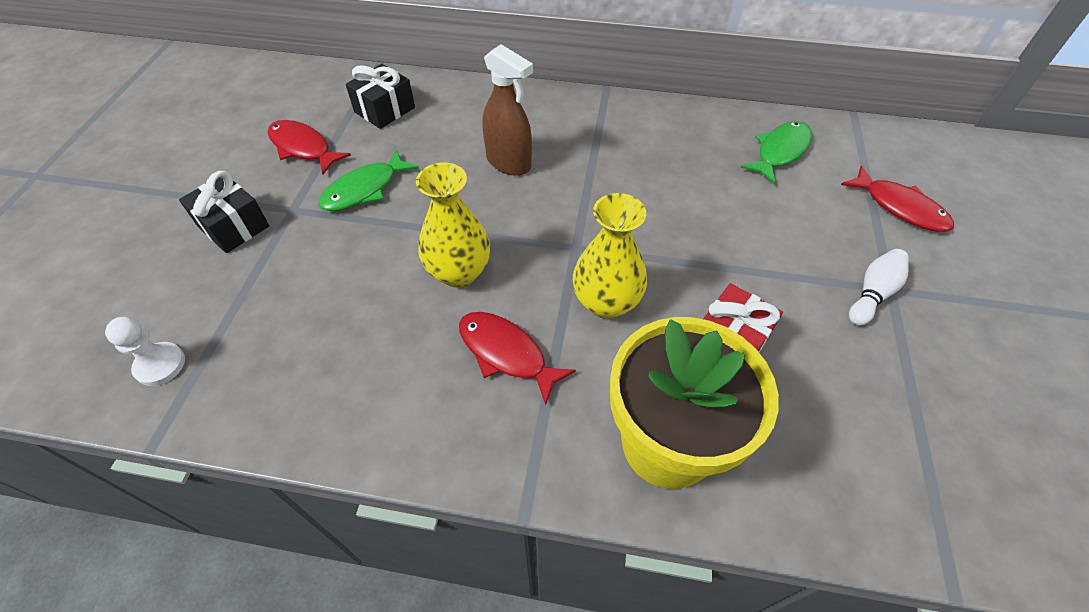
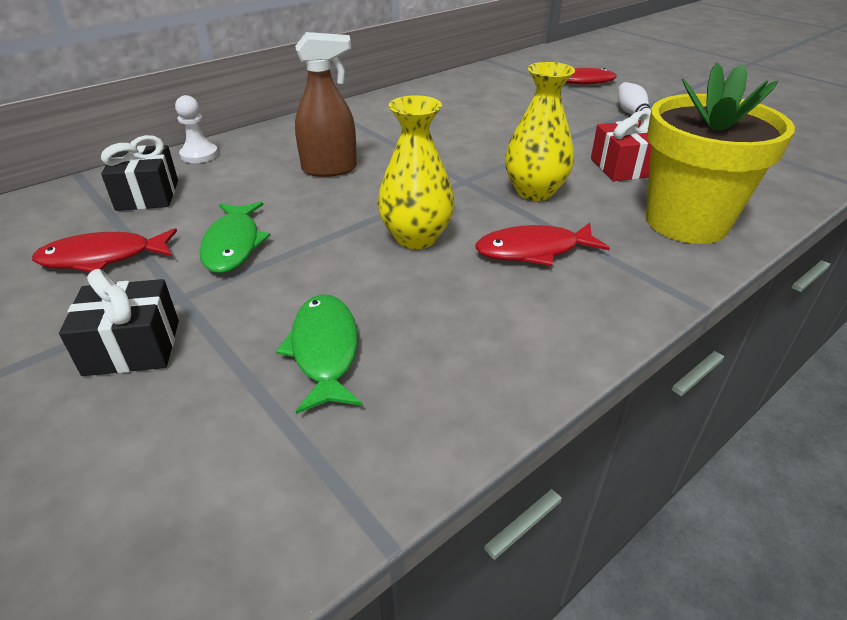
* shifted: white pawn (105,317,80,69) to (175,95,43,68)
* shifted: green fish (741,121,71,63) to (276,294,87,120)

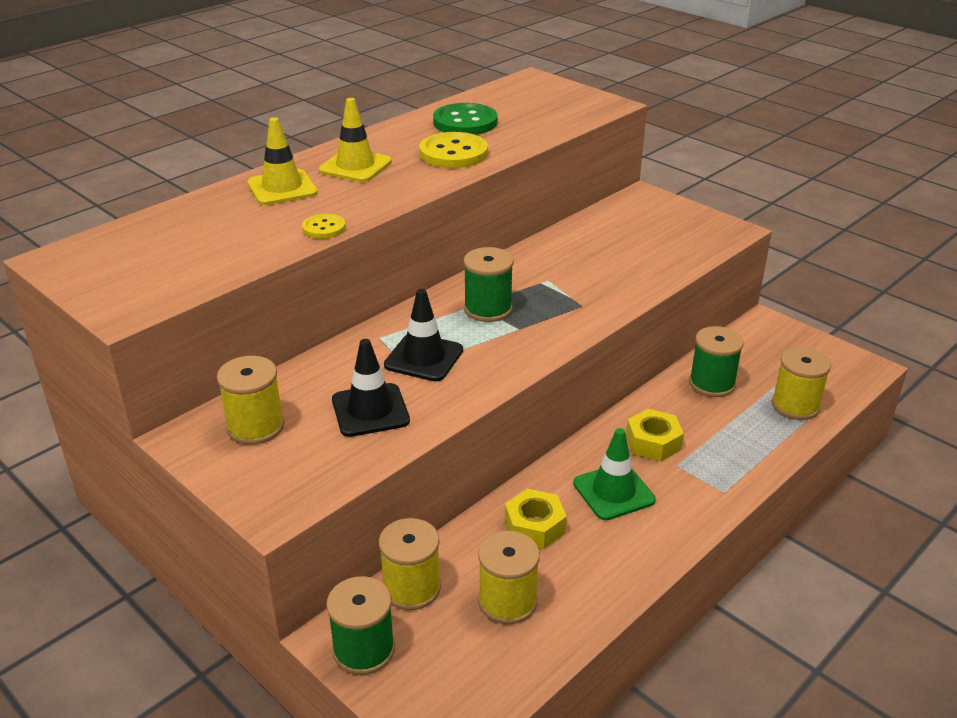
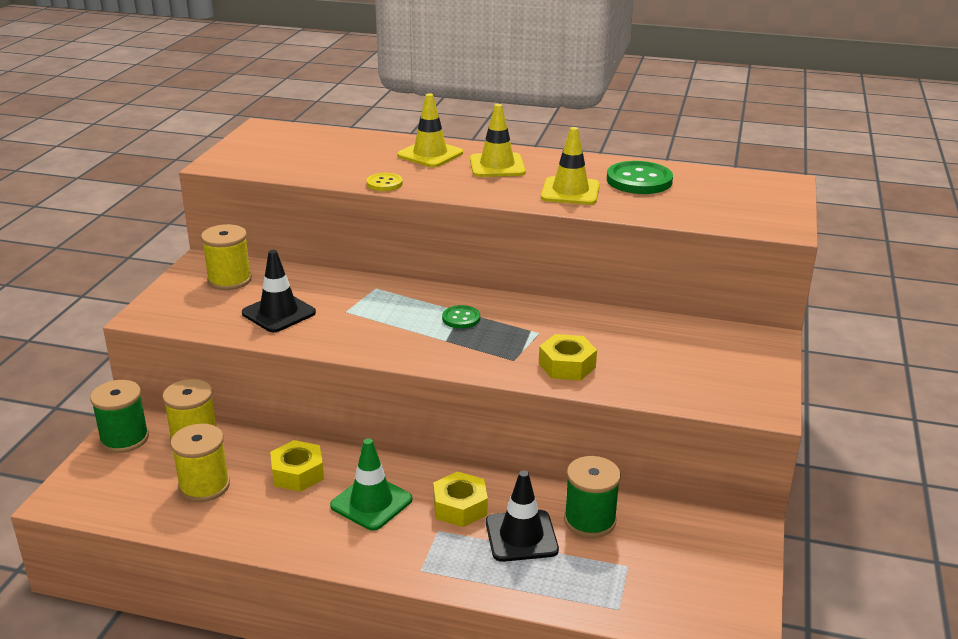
* swapped: green spool (464,247,50,75) to green button (442,305,38,24)
* shifted: black traffic cone (384,289,79,92) to (486,471,73,91)
* new: yellow nut (539,334,58,47)
* swapped: yellow button (419,132,69,36) to yellow traffic cone (541,127,59,78)
* gone: yellow spool (772,347,59,73)

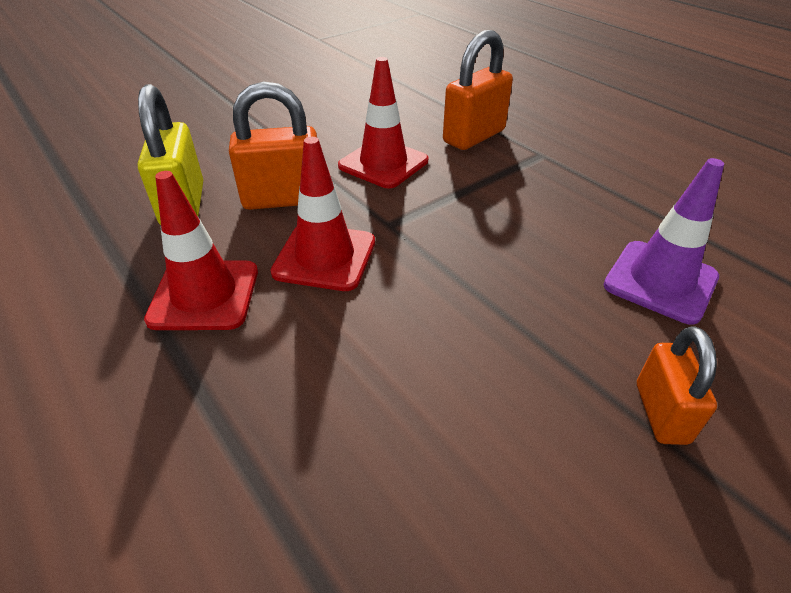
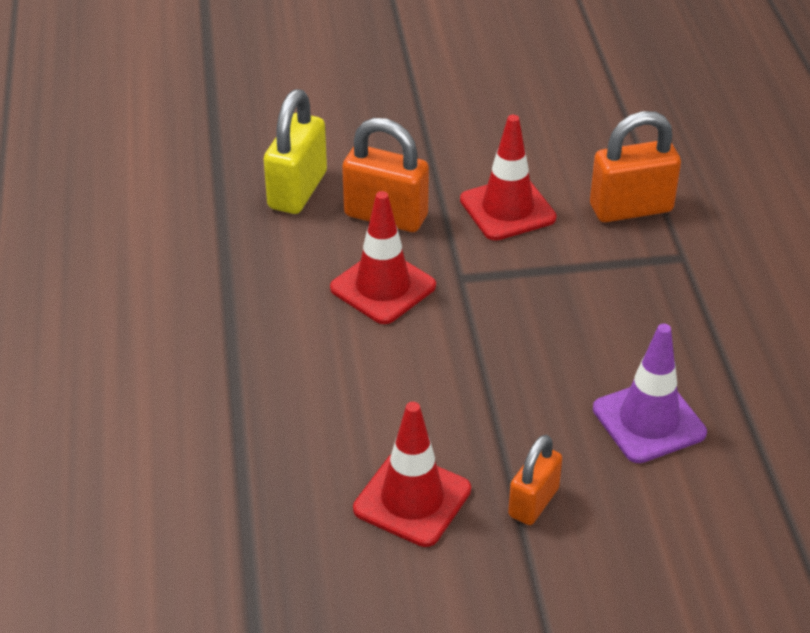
* shifted: red traffic cone (144,171,114,159) to (353,402,118,145)

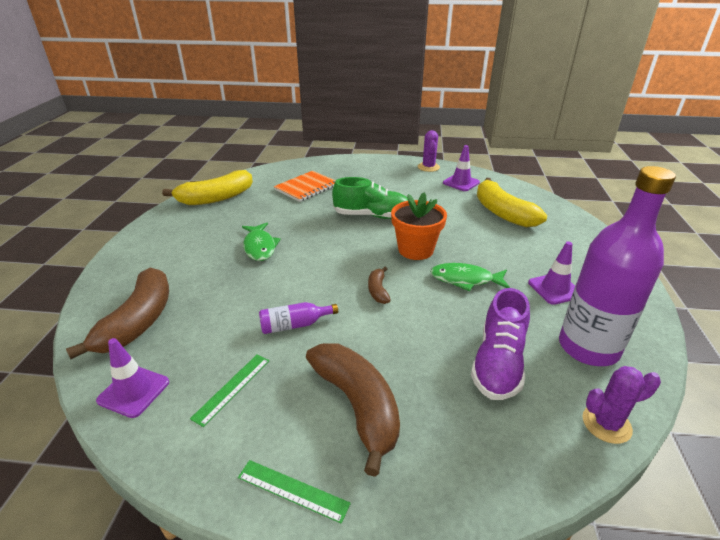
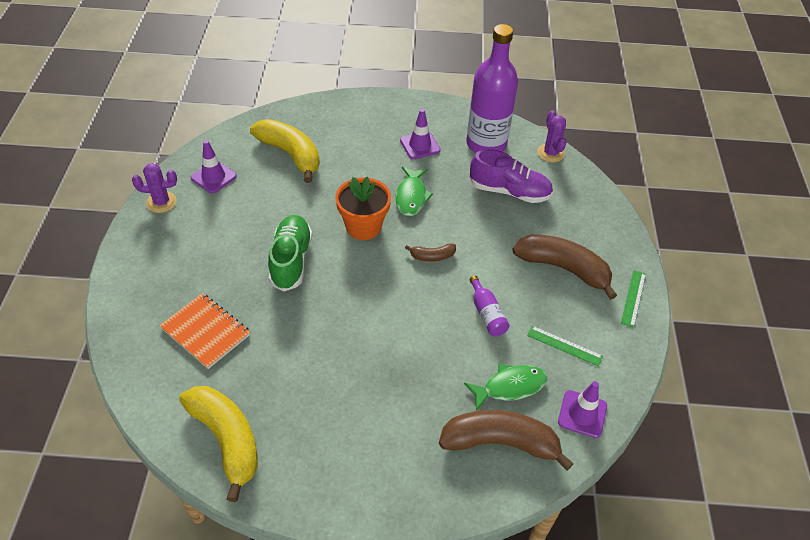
* rotated: yellow banana (477,178,70,49) = (250,119,70,64) 105 degrees counterclockwise
* shifted: green fish (242,223,39,38) to (464,364,84,47)
* rotated: brown banana (306,343,94,134) = (512,235,105,65) 60 degrees clockwise

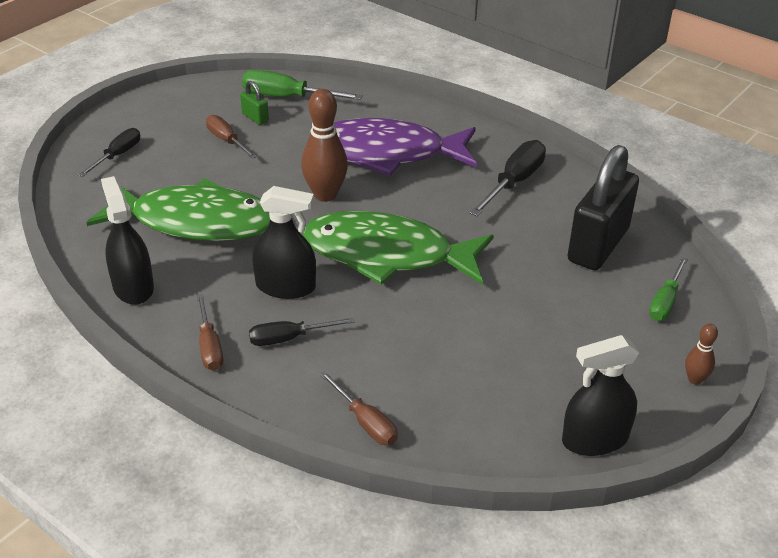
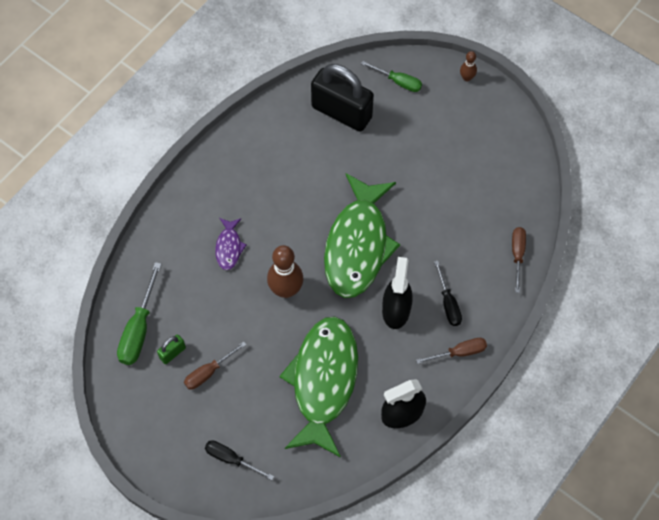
* scaled: purple fish (334,118,143,58) = (215,218,32,52) x0.43
* rotated: brown screwdriver (320,371,78,74) = (512,227,14,66) 45 degrees counterclockwise
* gone: black screwdriver (470,140,76,76)
* gone: black spray bottle (562,335,77,121)

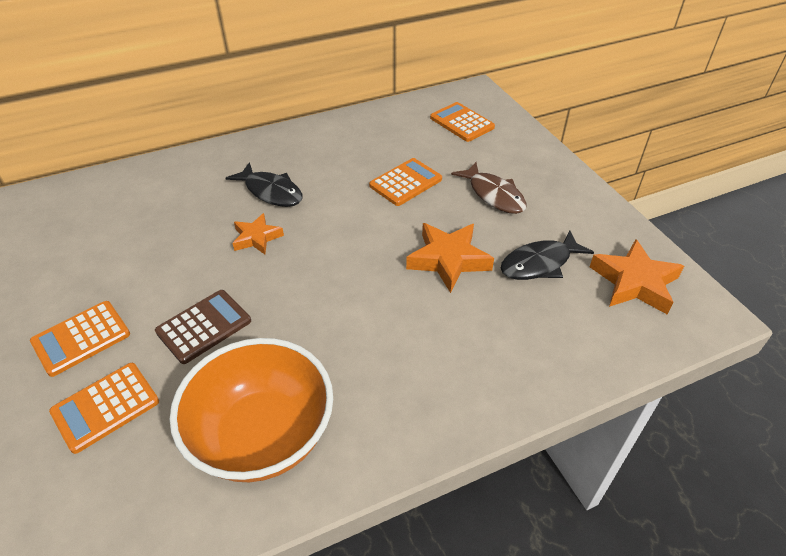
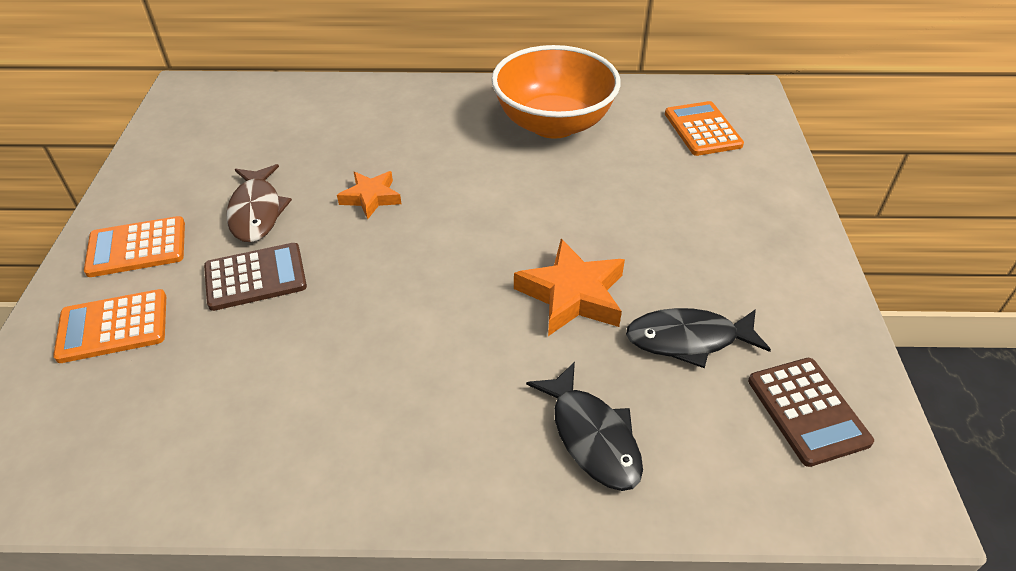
* shifted: brown fish (451,162,76,52) to (226,164,66,78)
* shifted: orange bowl (170,338,163,144) to (491,45,130,94)
* shifted: black fish (225,162,78,45) to (526,362,117,129)
* swapped: orange star (590,239,94,76) to brown calculator (748,358,126,109)
* gone: orange calculator (369,158,73,48)

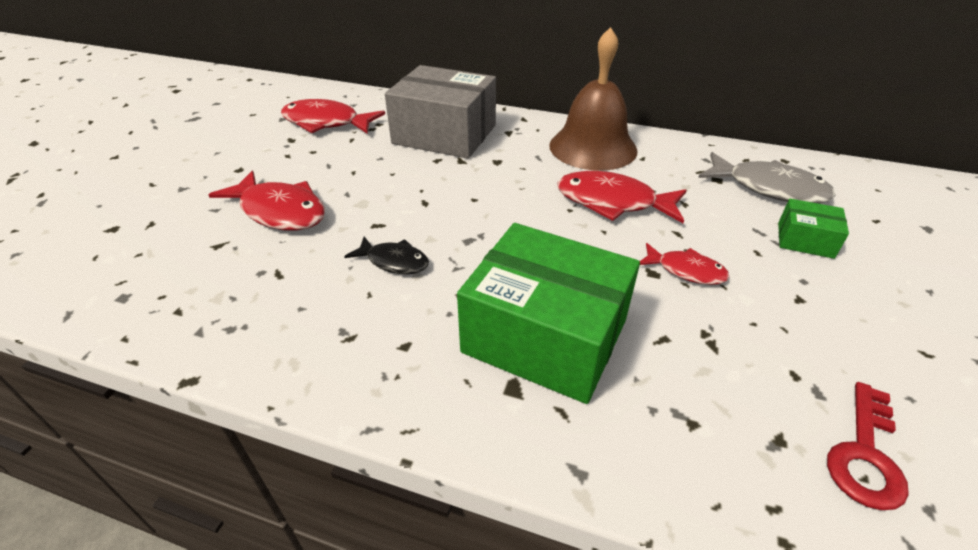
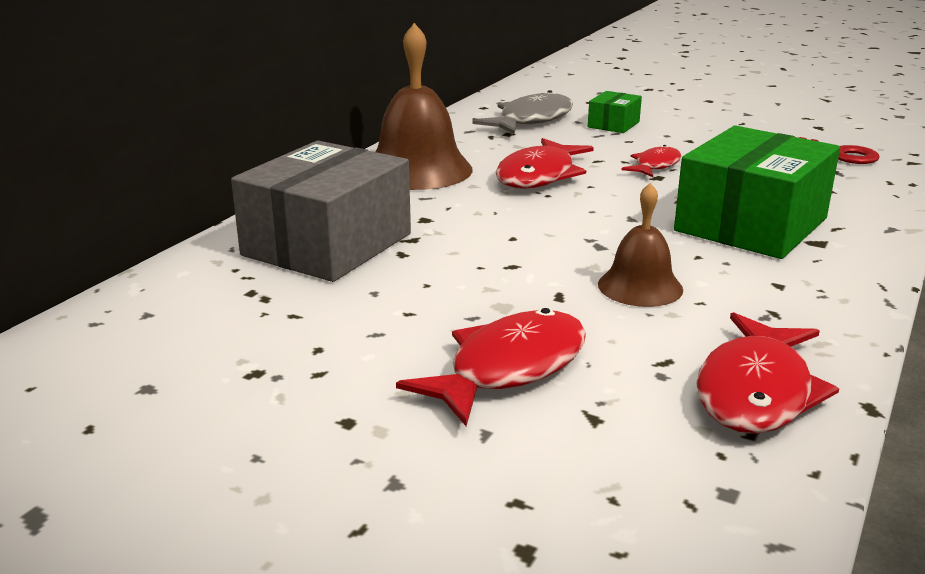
* swapped: black fish (344,236,85,38) to brown bell (598,183,85,124)
* shifted: red fish (281,99,104,34) to (696,312,143,122)

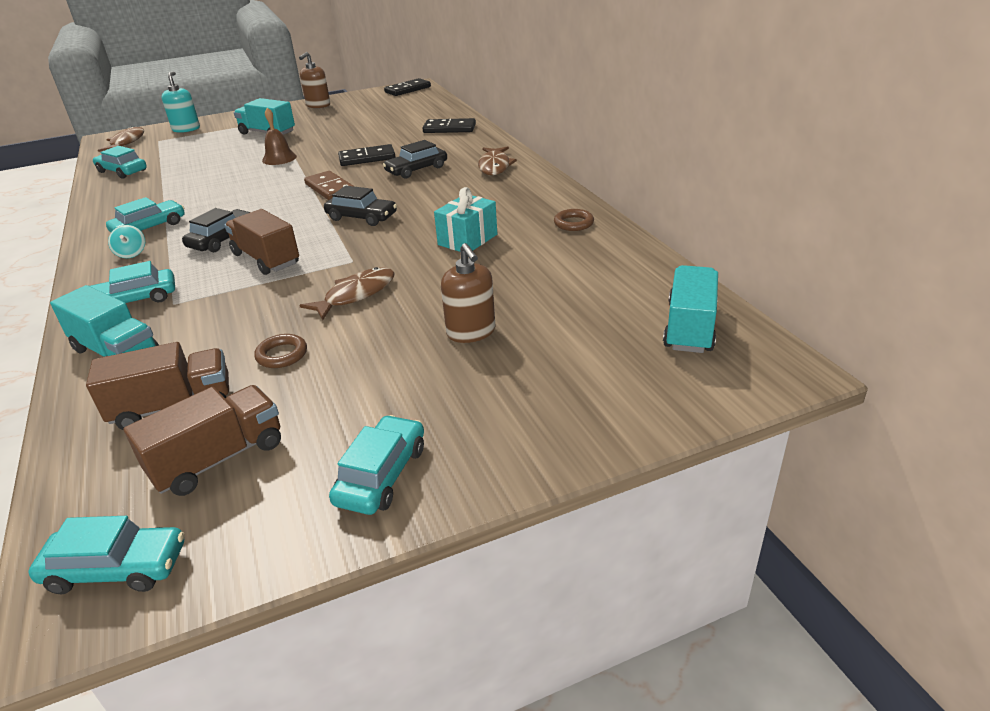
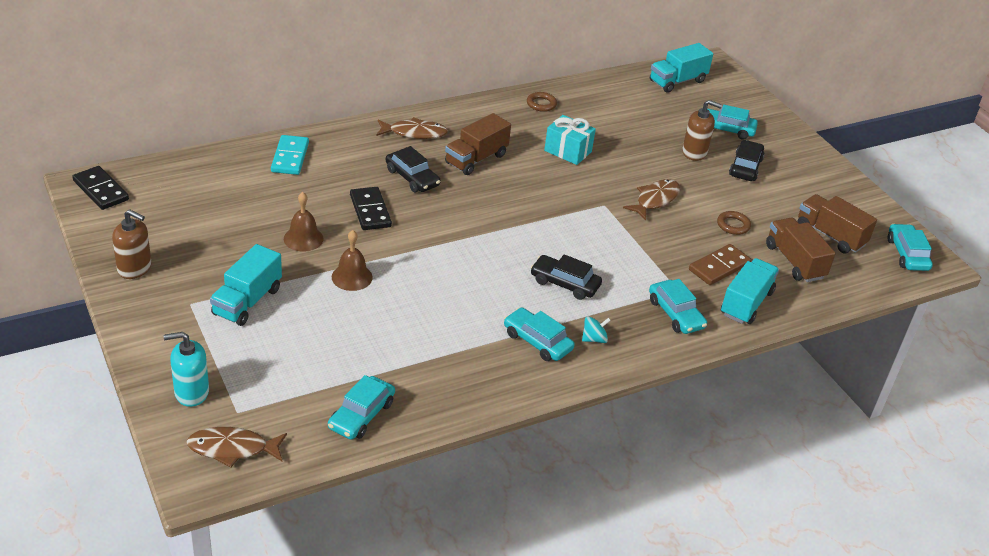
* repainted: black domino (422,118,54,15) to turquoise domino (271,135,38,40)
* new: brown bell (284,192,40,60)
* shifted: brown truck (225,209,74,66) to (445,113,66,62)
* rotated: brown fish (299,267,96,53) = (623,179,57,41) 90 degrees clockwise
* rotated: turquoise truck (663,265,55,88) = (650,43,63,50) 45 degrees counterclockwise
* rotated: brown soap dispenser (441,243,55,100) = (682,100,40,61) 45 degrees clockwise
* shifted: brown domino (304,171,51,29) to (689,244,62,41)
* shifted: turquoise car (329,415,95,100) to (707,105,51,35)
* shifted: black car (324,186,73,40) to (729,140,36,41)

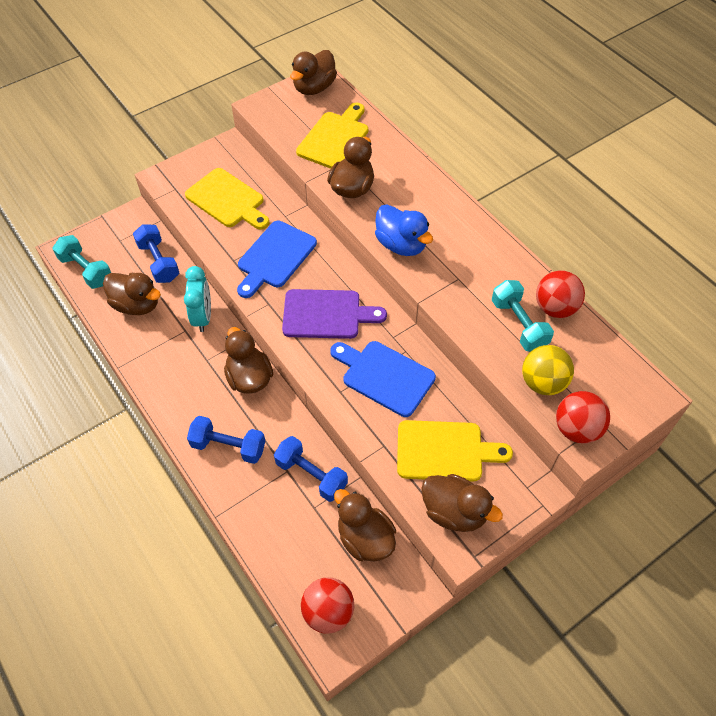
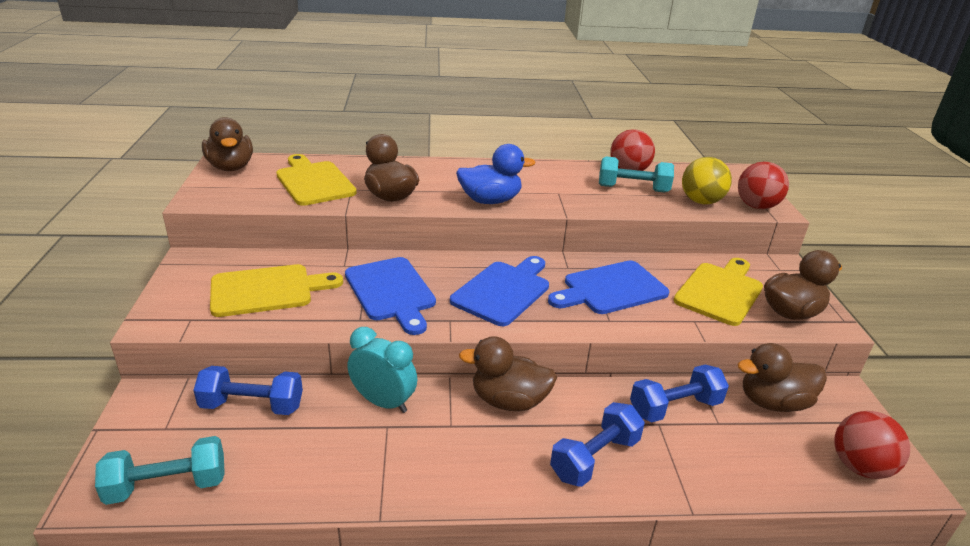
* repainted: purple cutting board (282,289,105,50) to blue cutting board (450,256,99,70)
* gone: brown duck (103,273,58,42)

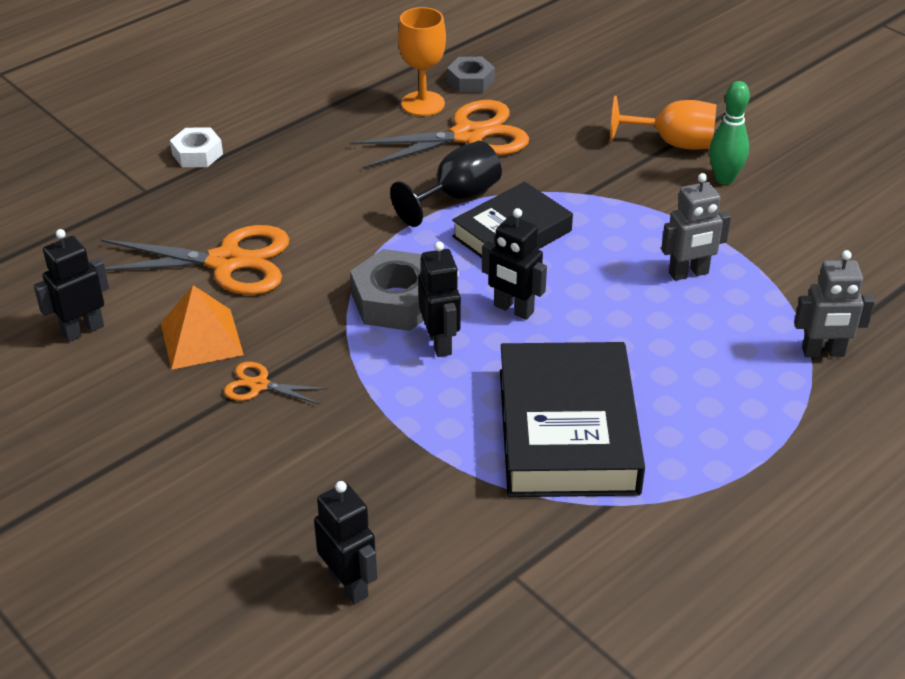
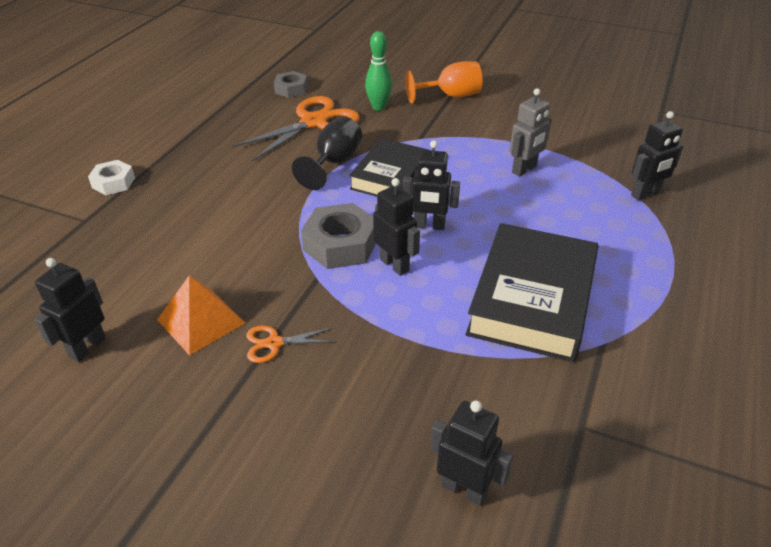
* shifted: green bowling pin (709,81,41,104) to (365,31,27,80)
* rotated: black book (500,342,145,155) = (466,223,133,139) 45 degrees clockwise
* repainted: grey robot (794,250,81,107) to black robot (631,111,52,90)
* gone: orange scissors (101,225,189,70)
* gone: orange goblet (398,7,48,109)

